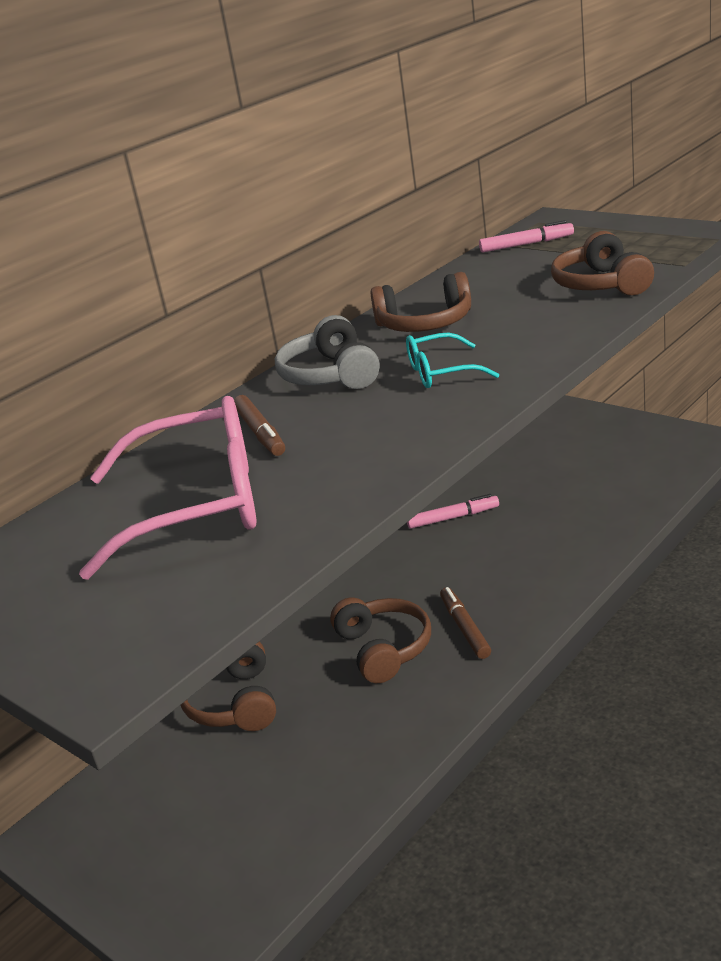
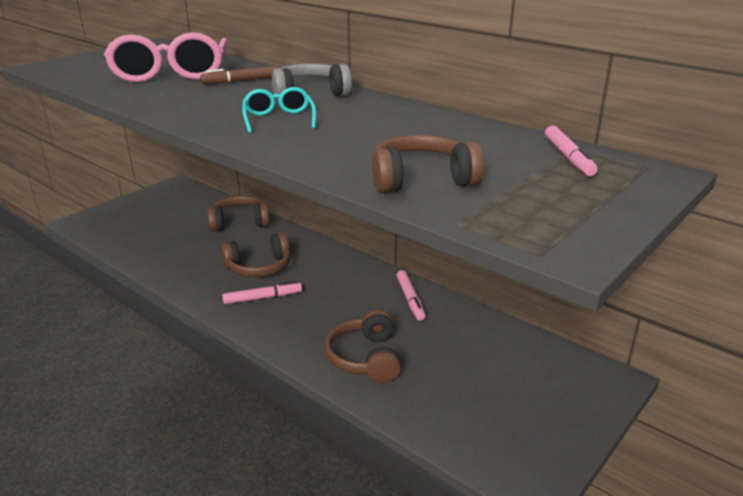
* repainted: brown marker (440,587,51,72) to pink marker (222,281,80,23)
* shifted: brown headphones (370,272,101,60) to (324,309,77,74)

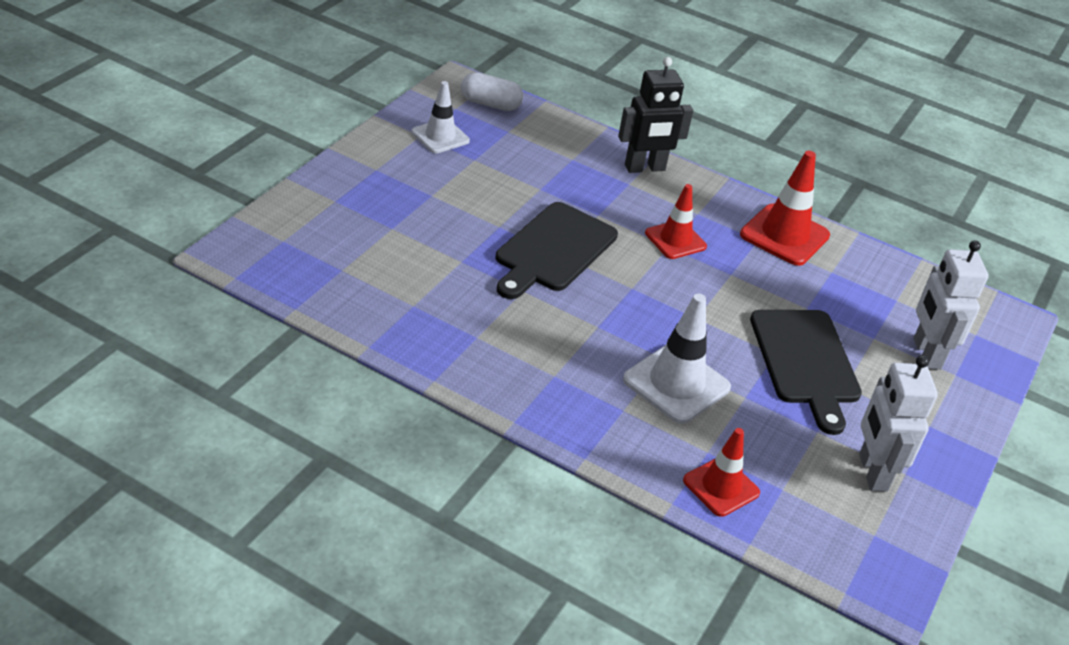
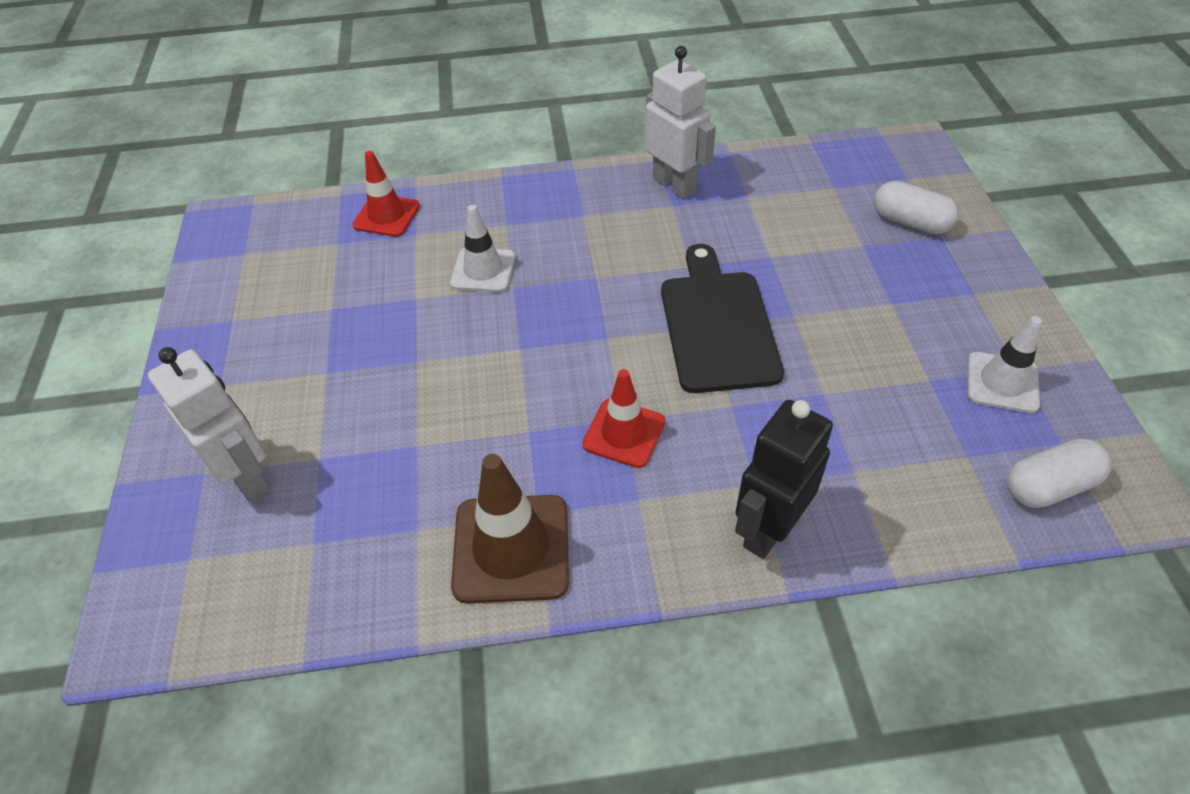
* scaled: white traffic cone (623,294,108,130) = (450,205,65,87) x0.66
* repainted: red traffic cone (740,151,90,115) to brown traffic cone (451,454,118,150)
* shifted: white robot (859,355,79,137) to (645,46,71,153)
* new: white capsule (874,181,85,54)
* gone: black cutting board (750,310,112,125)

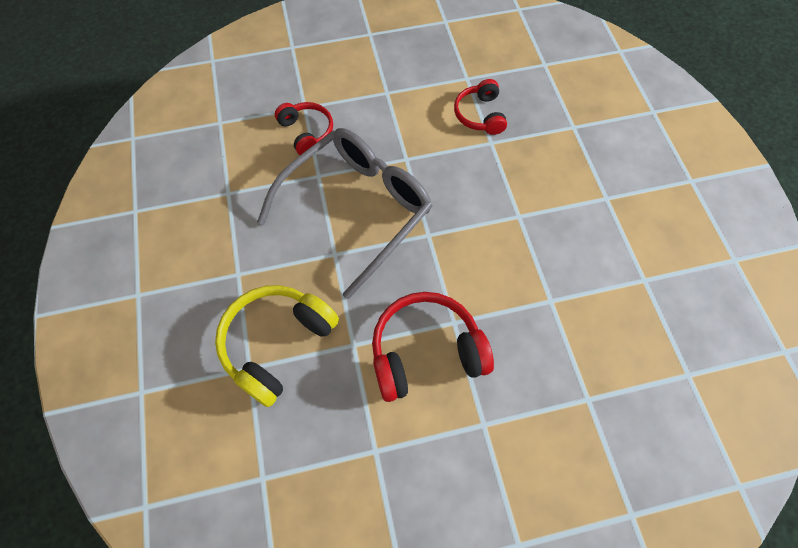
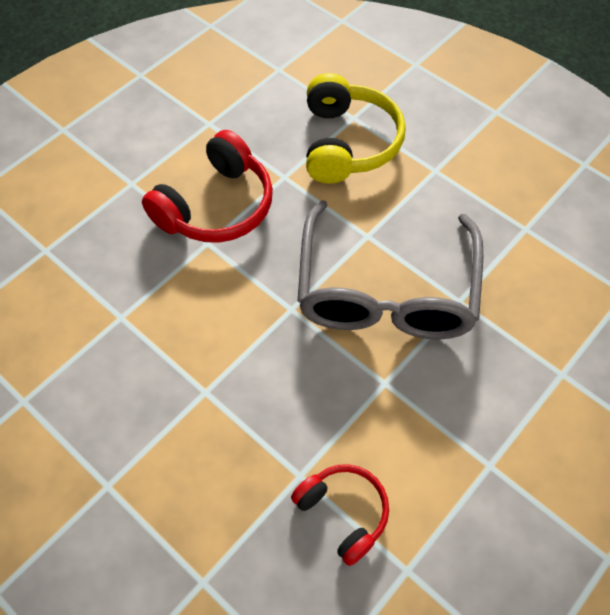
* gone: red headphones (275,102,58,53)

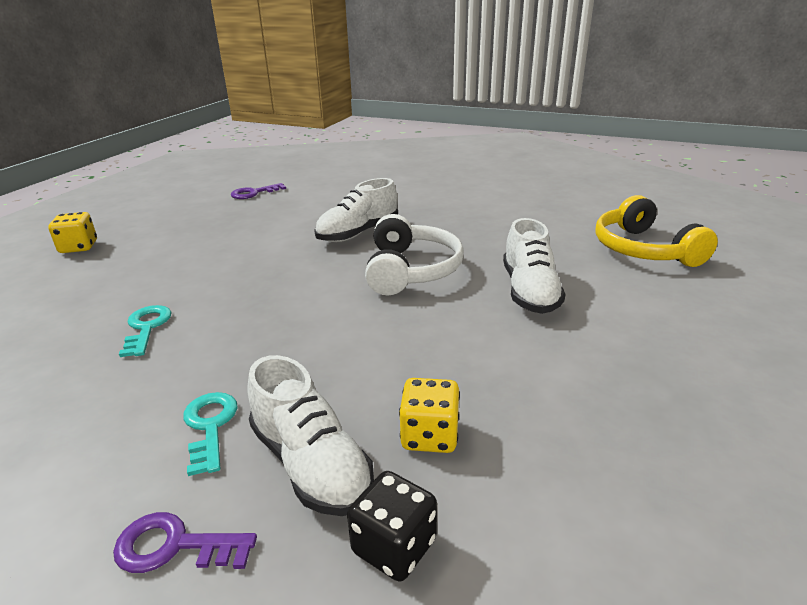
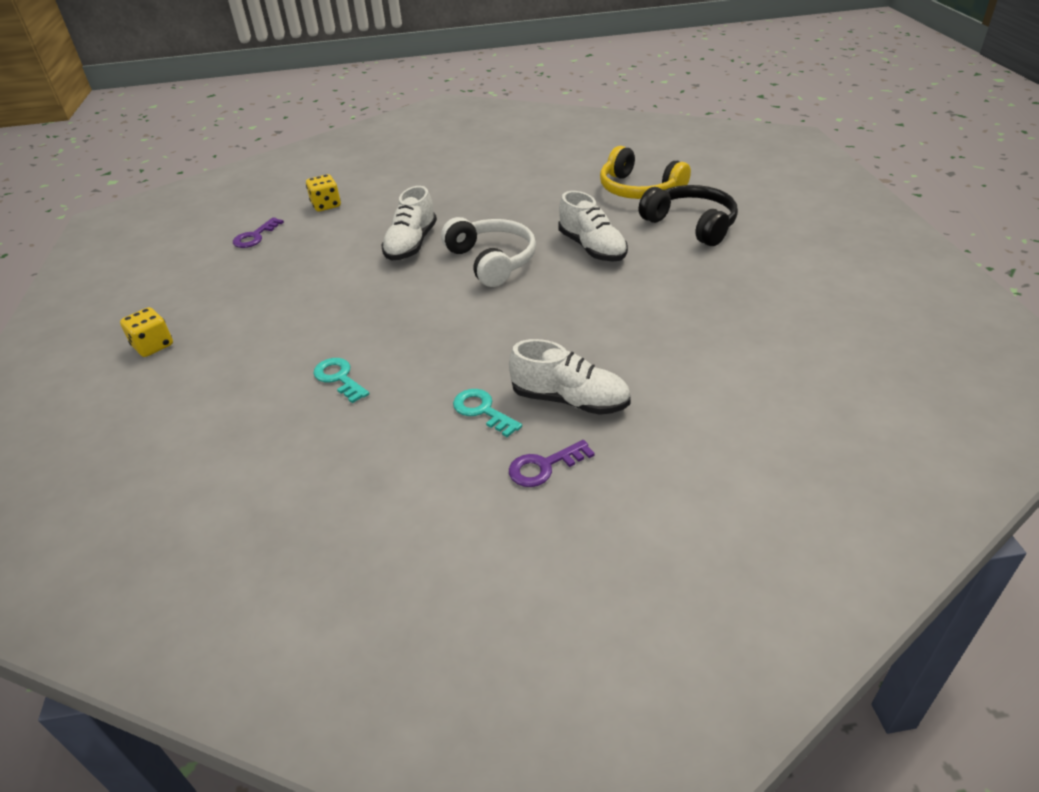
* shifted: yellow dice (399,378,61,75) to (306,174,35,37)
* new: black headphones (639,185,99,61)
* gone: black dice (347,471,90,111)

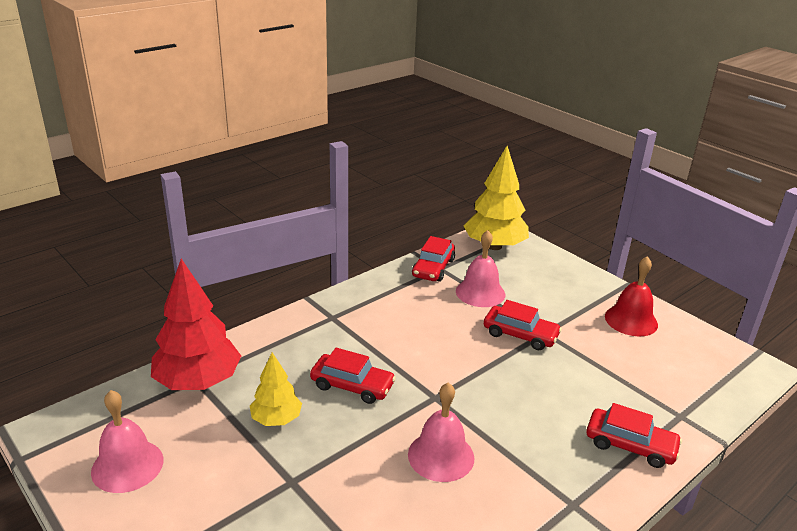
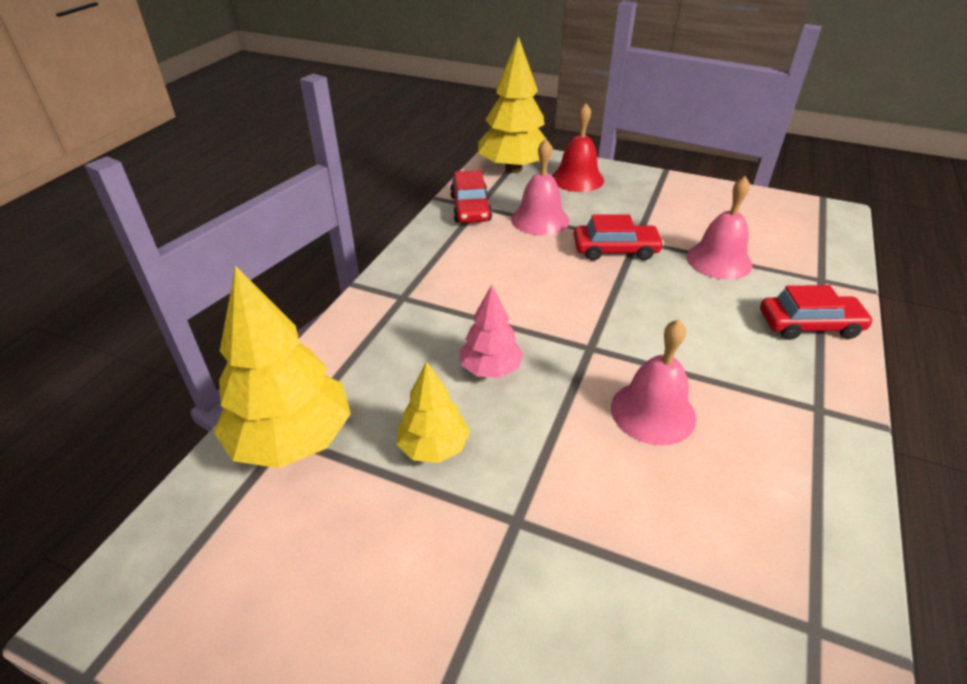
* repainted: red tree (151,259,90,131) to yellow tree (214,265,137,203)
* swapped: red car (310,348,86,56) to pink tree (460,285,64,93)
* shifted: red bell (605,256,53,80) to (552,103,52,89)
* shifted: pink bell (91,390,72,103) to (687,176,65,104)

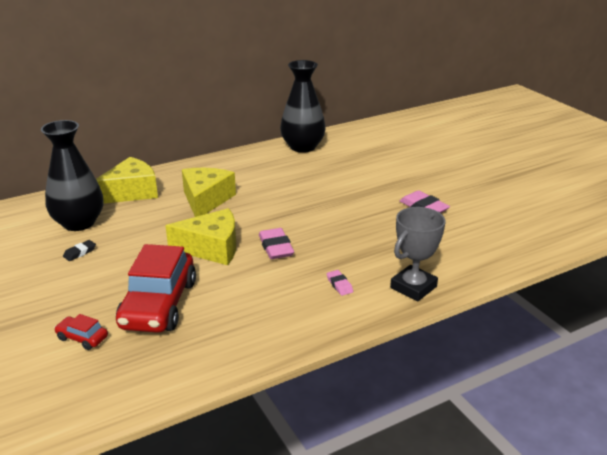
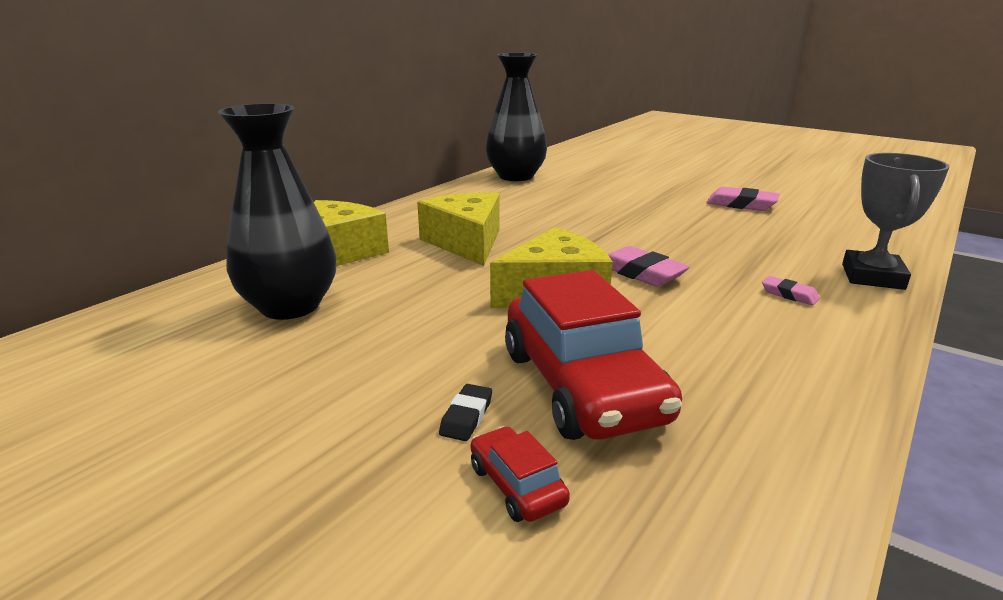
* shifted: black eraser (63,240,33,21) to (439,384,53,57)
* rotated: red car (54,314,54,36) = (471,426,99,96) 60 degrees clockwise

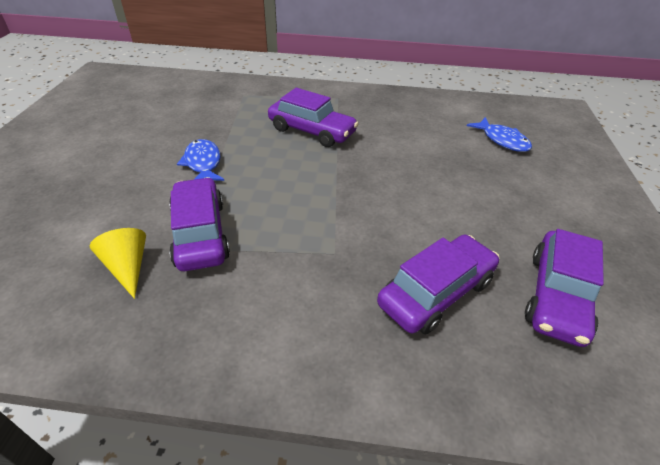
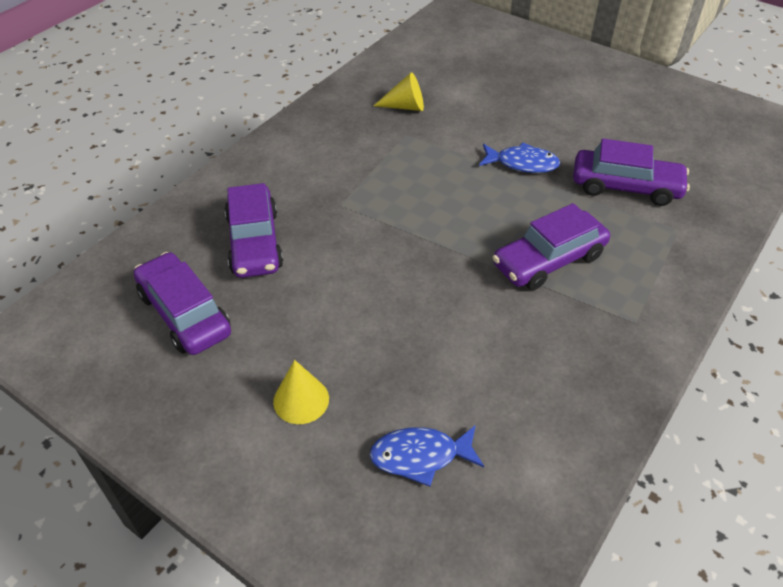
* new: yellow cone (273,360,56,64)
* shifted: purple car (169,177,61,94) to (573,138,117,68)

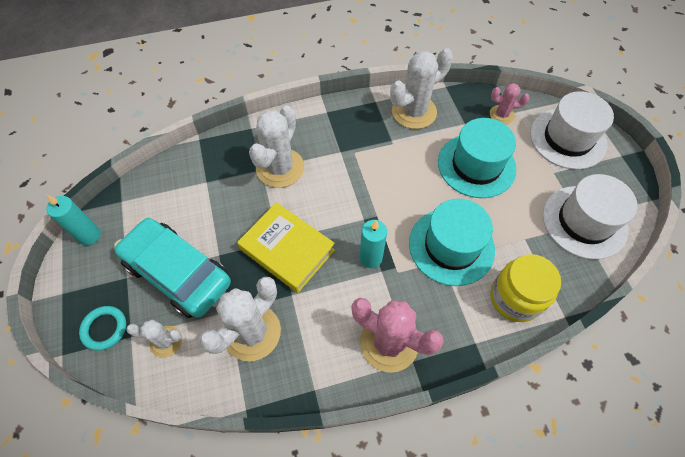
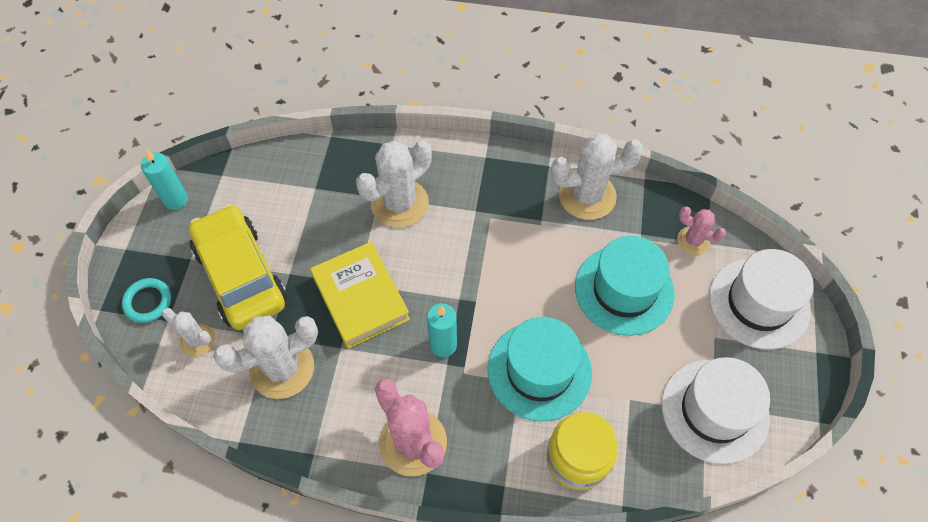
* repainted: turquoise car (114,218,117,100) to yellow car (188,204,99,126)

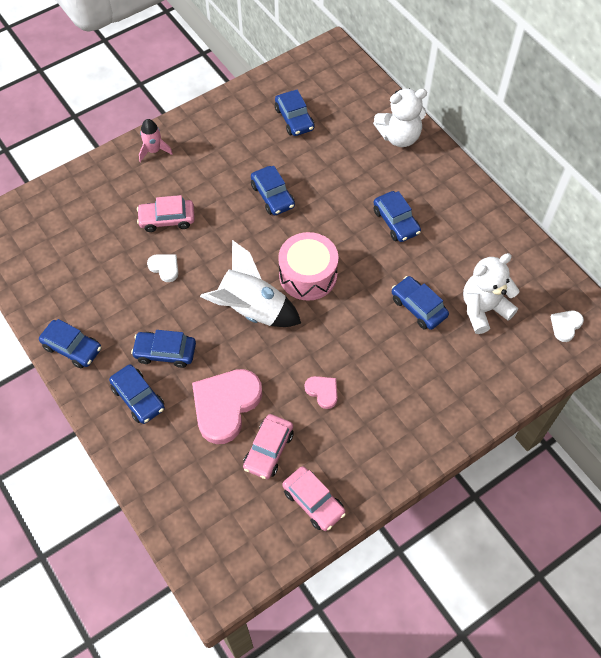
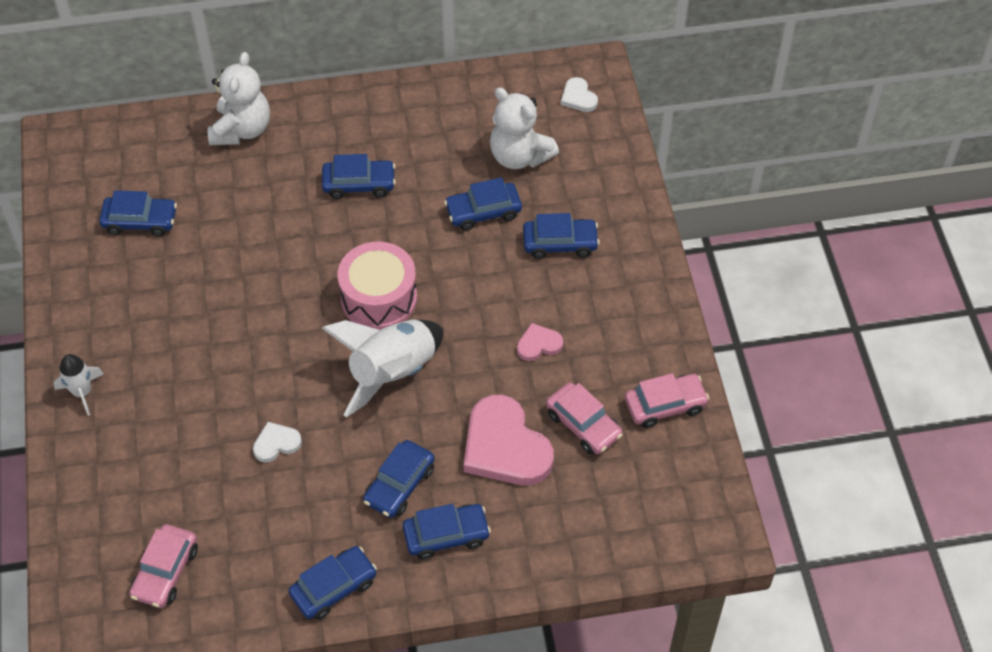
* repainted: pink rocket (139,119,34,43) to white rocket (53,354,51,62)
* shifted: pink car (137,195,58,37) to (129,524,69,84)
* rotated: white teddy bear (463,253,56,81) = (490,87,69,82) 45 degrees counterclockwise
* shifted: blue car (251,166,44,49) to (523,213,77,46)

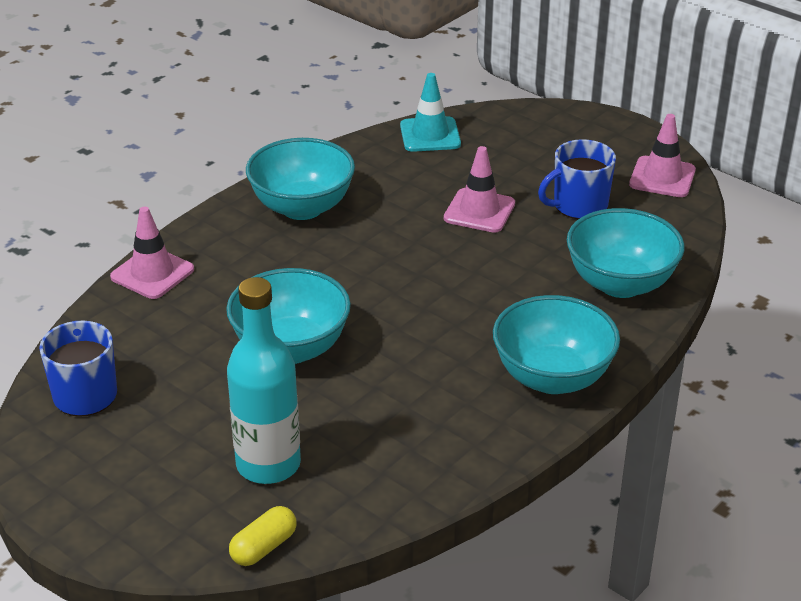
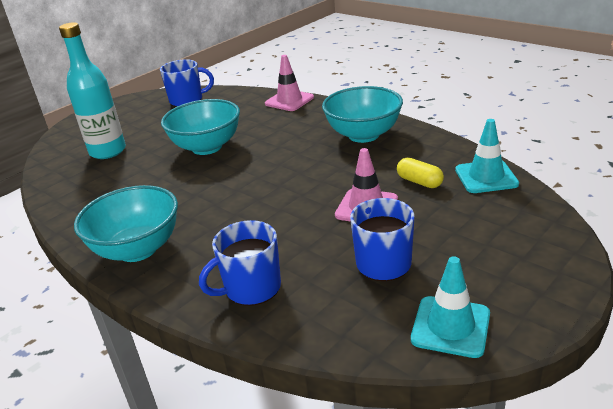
* swapped: turquoise bowl (567,208,118,90) to blue mug (199,220,82,86)
* shifted: yellow capsule (229,506,68,60) to (397,158,47,30)
* repainted: pink traffic cone (629,114,67,83) to turquoise traffic cone (411,256,79,102)

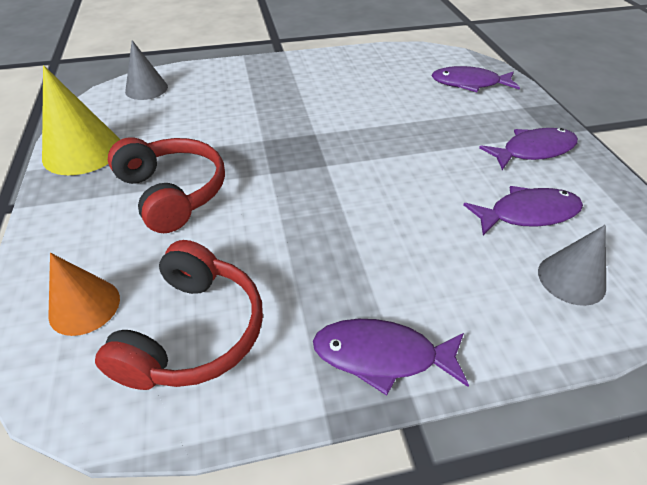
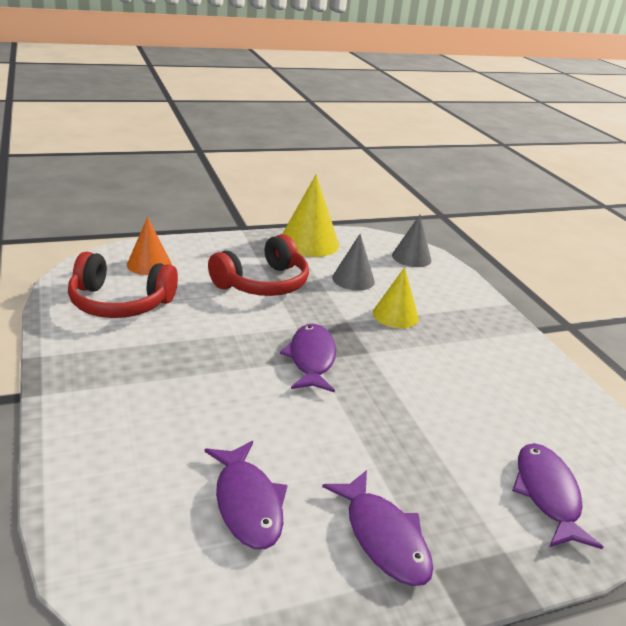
* shifted: purple fish (313,319,156,76) to (280,324,56,69)
* shifted: grey cone (538,225,68,81) to (332,234,43,57)
* new: yellow cone (373,267,46,61)

